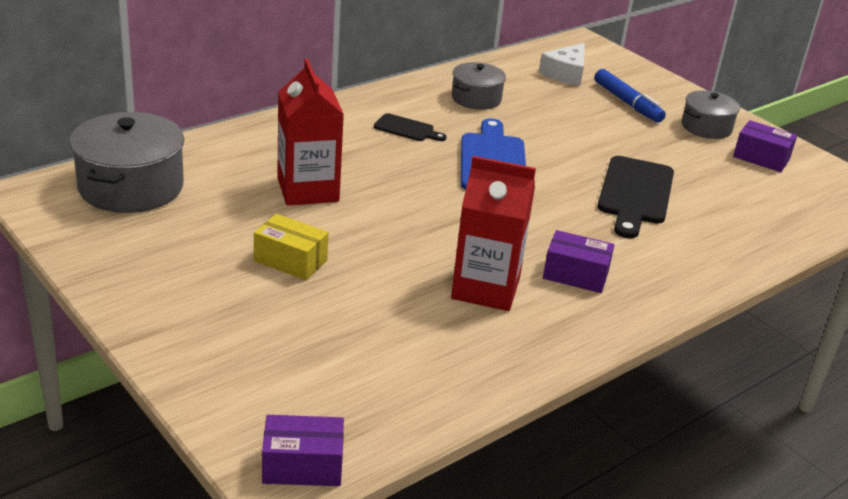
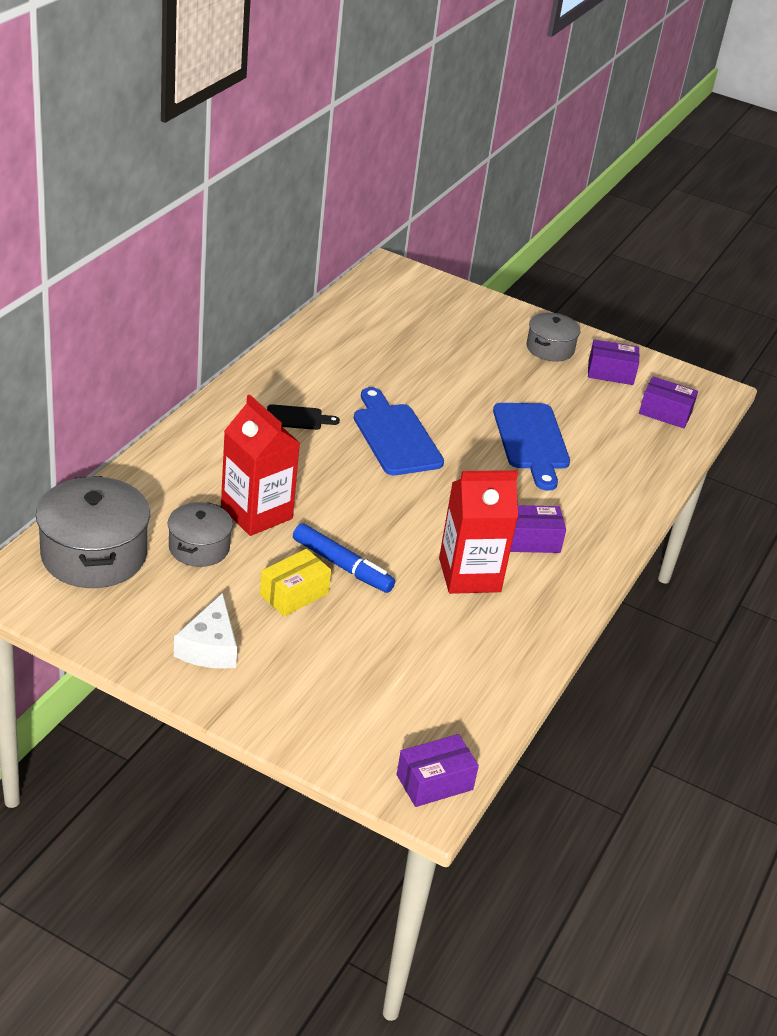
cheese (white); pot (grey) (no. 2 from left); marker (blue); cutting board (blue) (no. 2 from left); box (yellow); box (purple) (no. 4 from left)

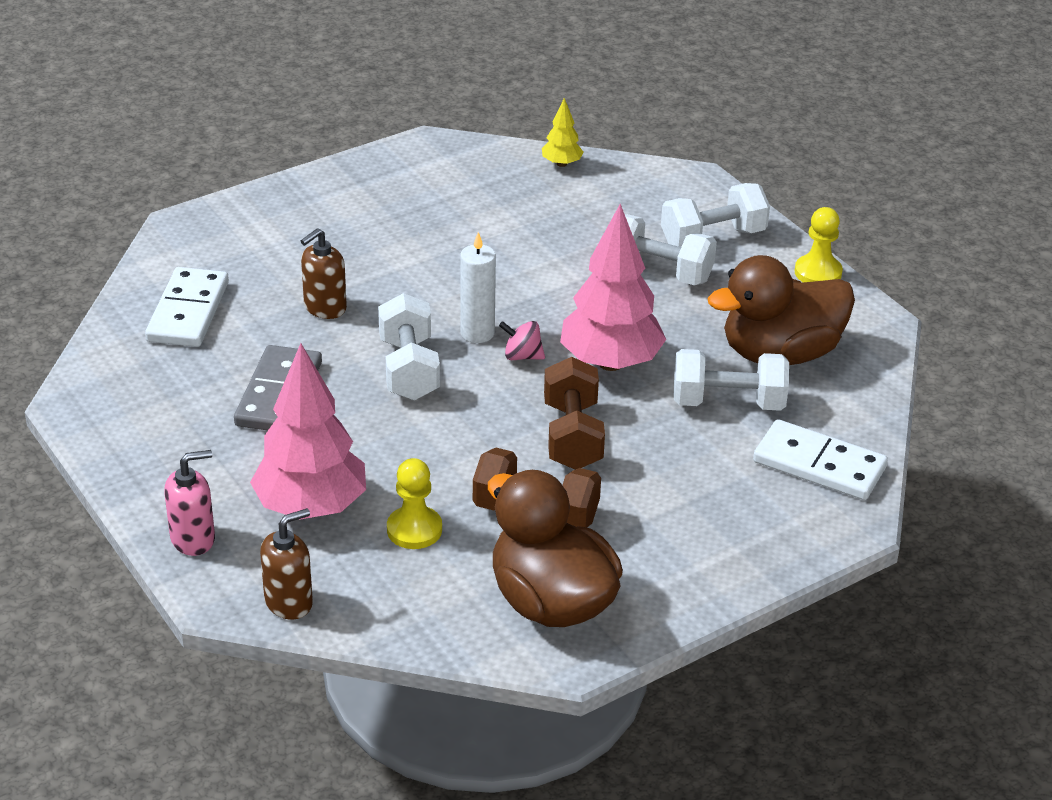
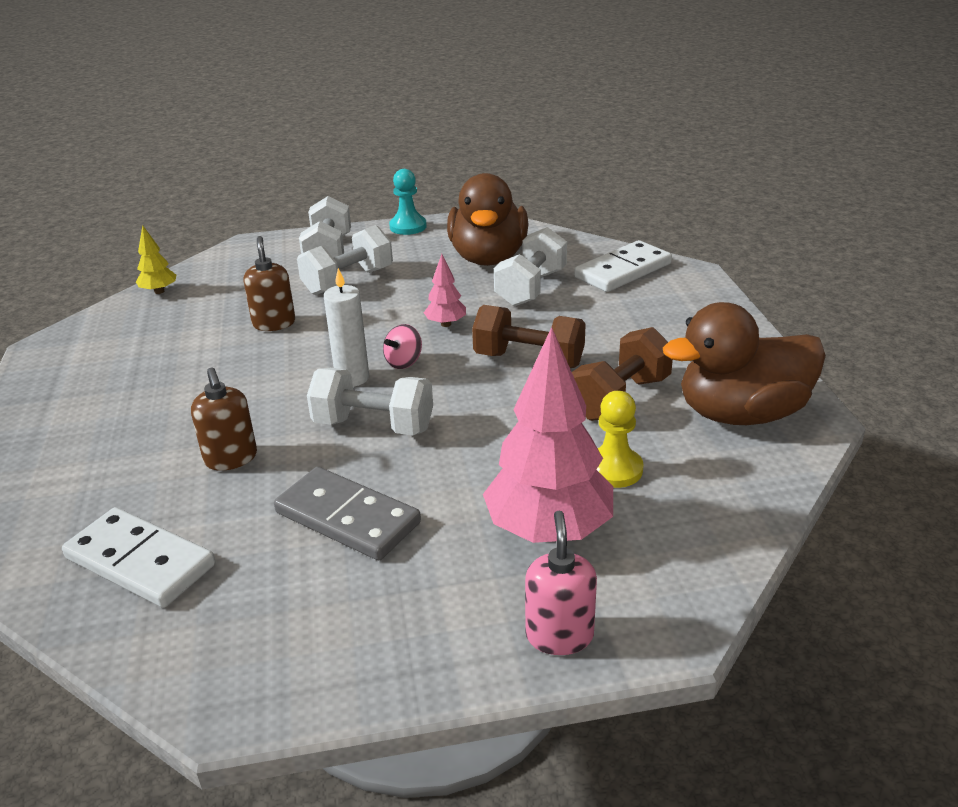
tree (pink) (no. 1 from left); pawn (turquoise); soap dispenser (brown) (no. 2 from left)

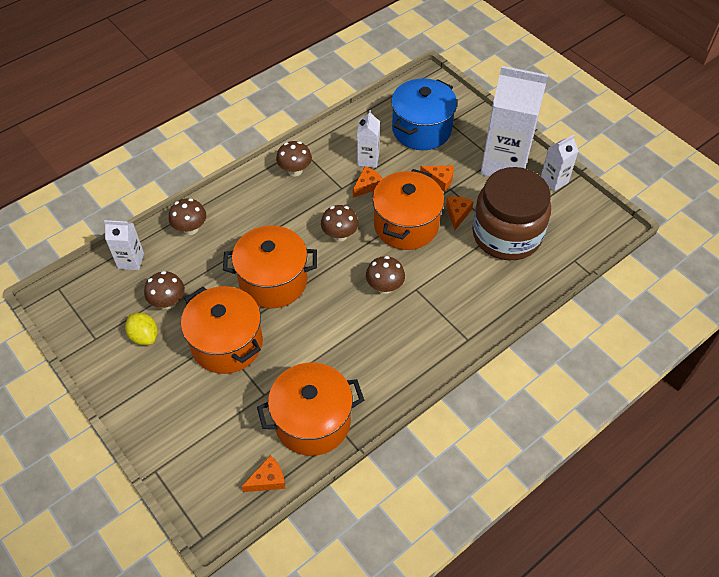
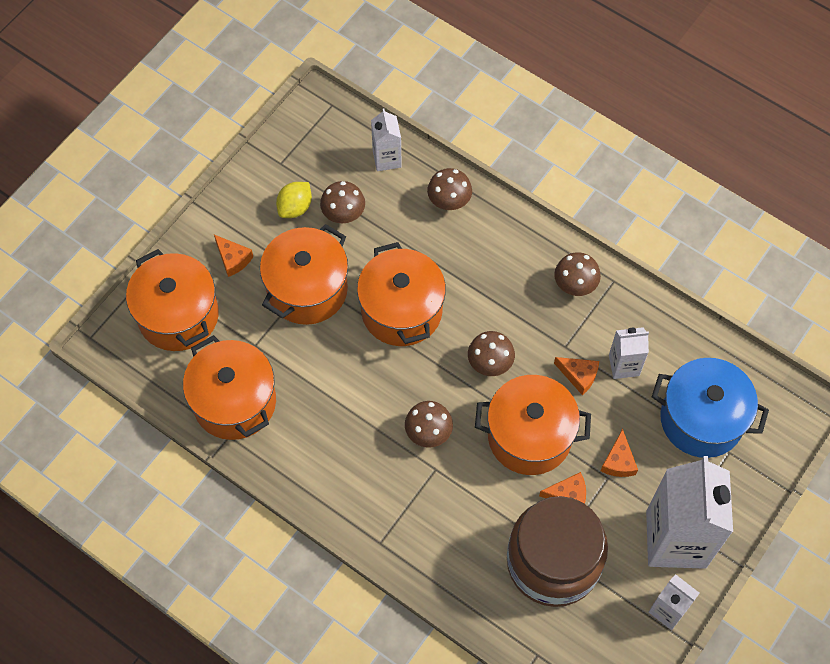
cheese (orange) (no. 1 from left); pot (orange) (no. 1 from left)

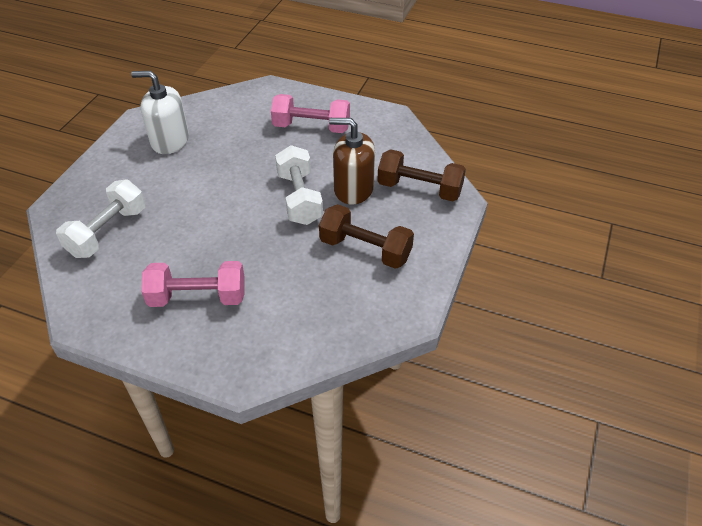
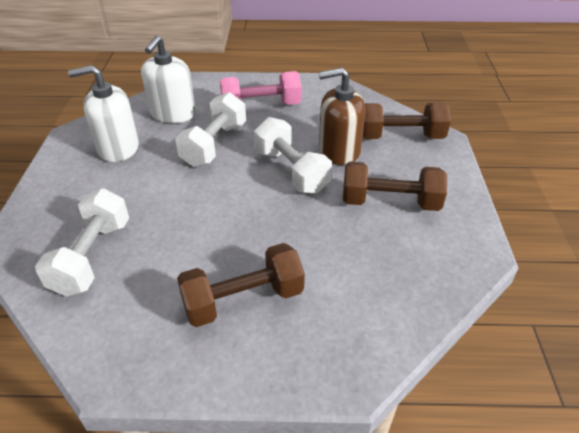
dumbbell (brown) (no. 1 from left); soap dispenser (white) (no. 2 from left); dumbbell (white) (no. 2 from left)

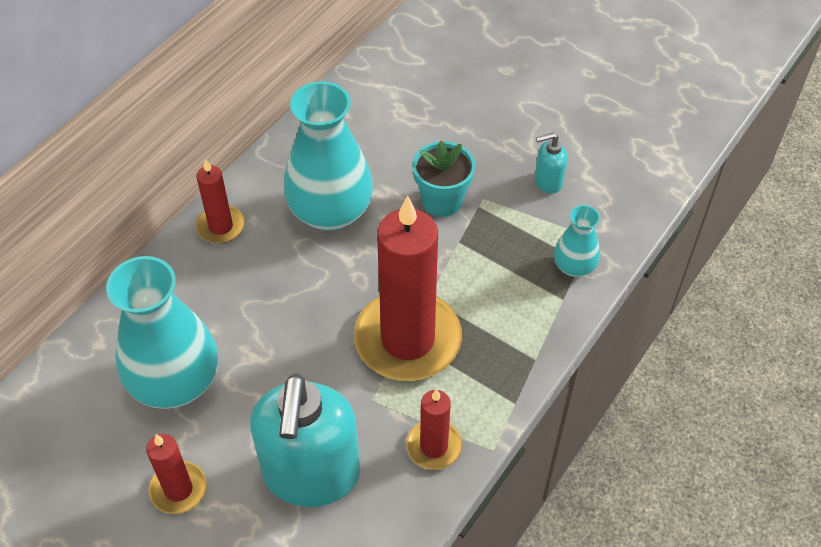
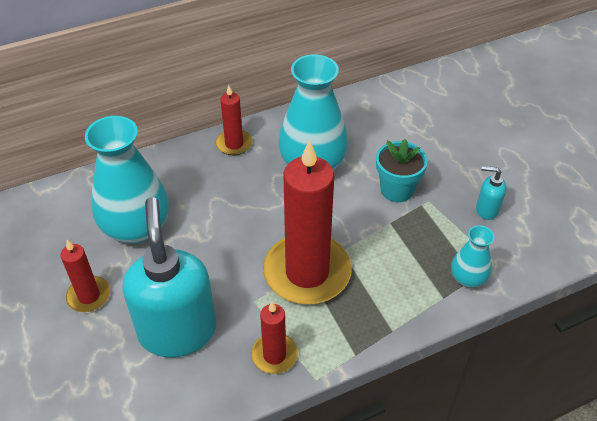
soap dispenser (turquoise) (no. 1 from left)

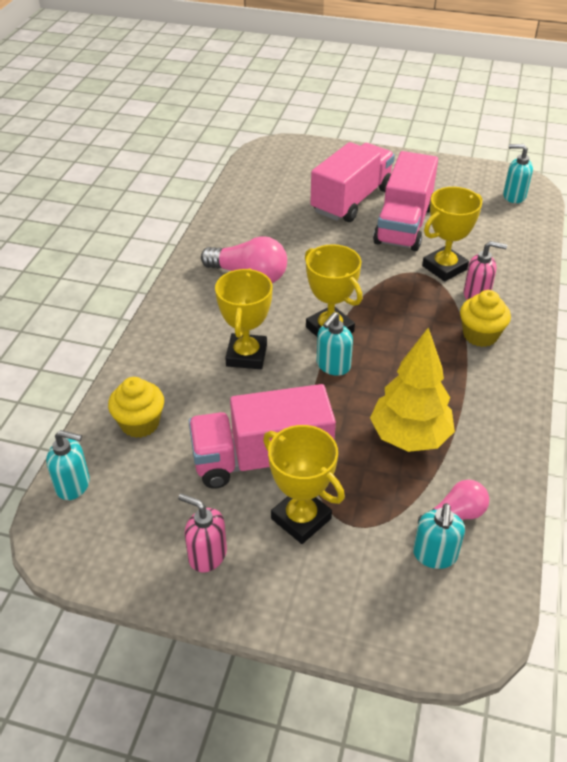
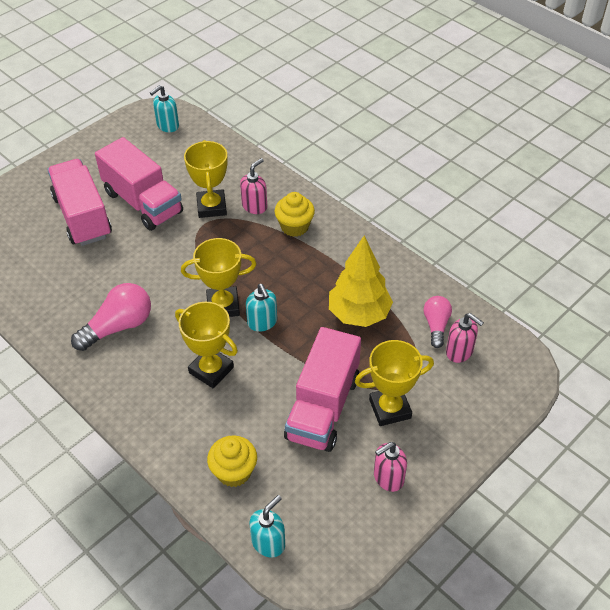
soap dispenser (pink) (no. 3 from left)

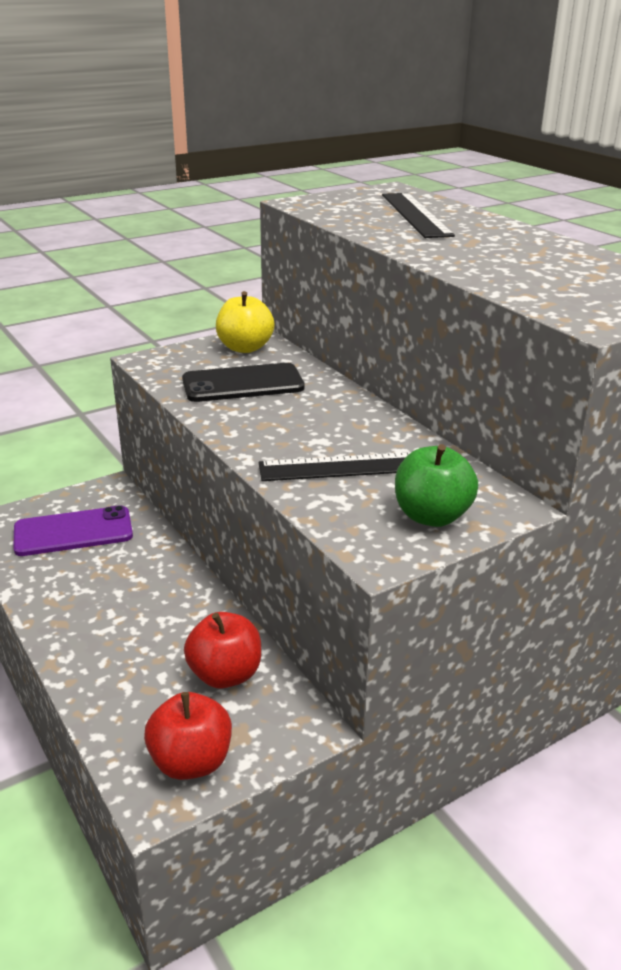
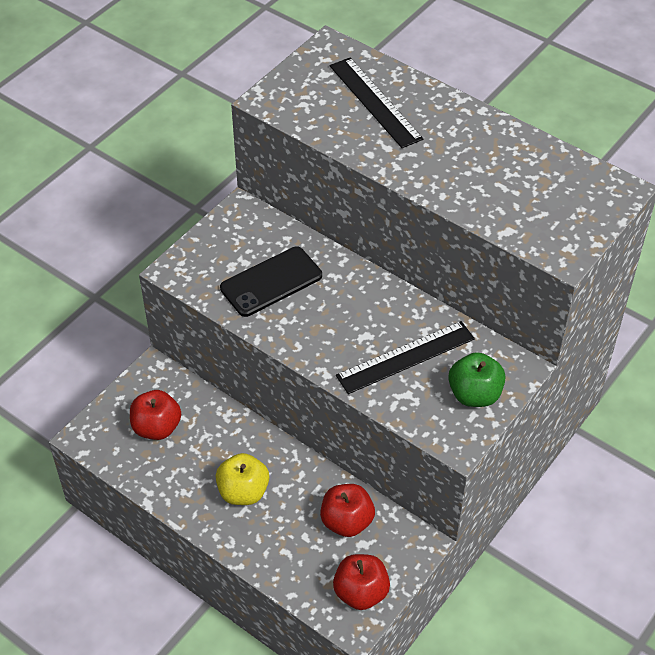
apple (yellow); apple (red) (no. 1 from left)

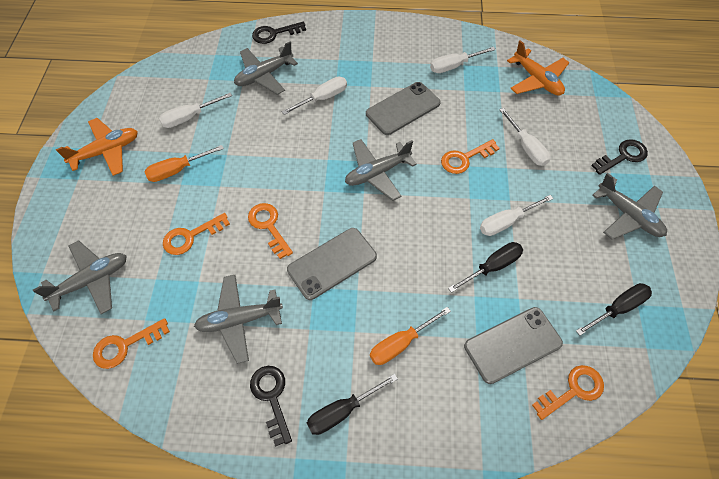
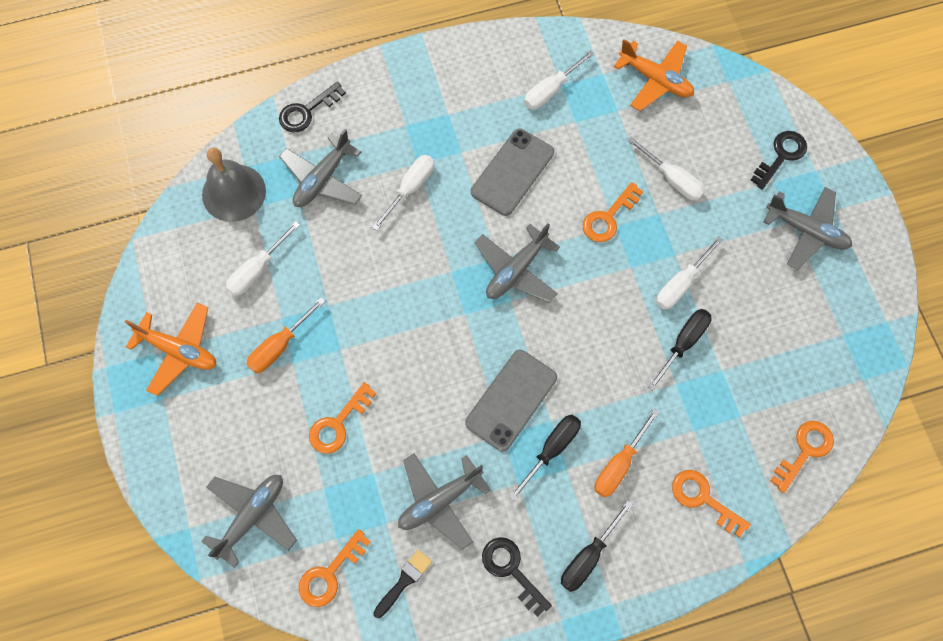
plane (orange) (no. 1 from left); key (orange) (no. 4 from left); screwdriver (black) (no. 1 from left); phone (grey) (no. 3 from left in the first image); bell (grey); brush (black)

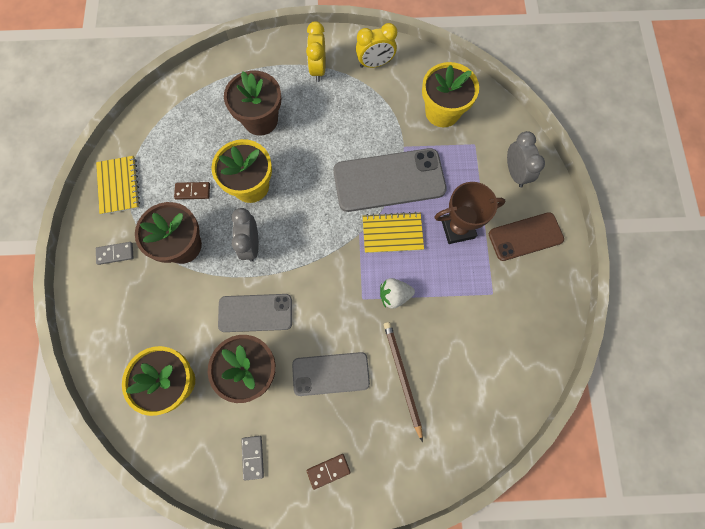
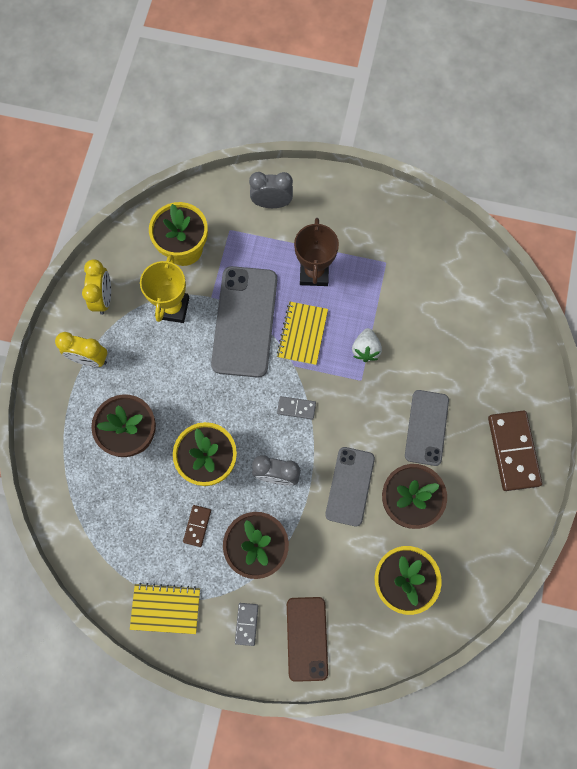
phone (brown); pencil (brown); domino (grey) (no. 2 from left); domino (brown) (no. 2 from left); trophy (yellow)

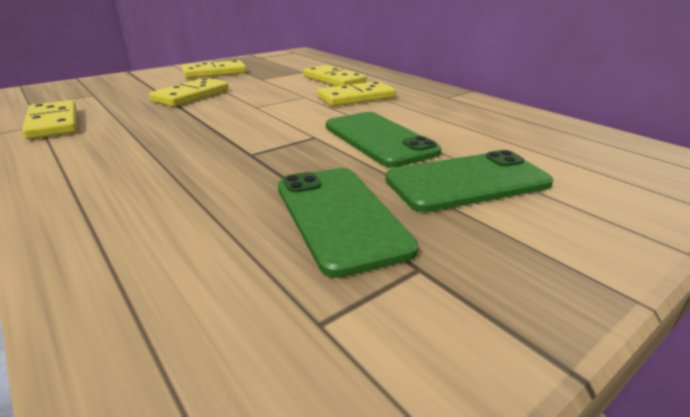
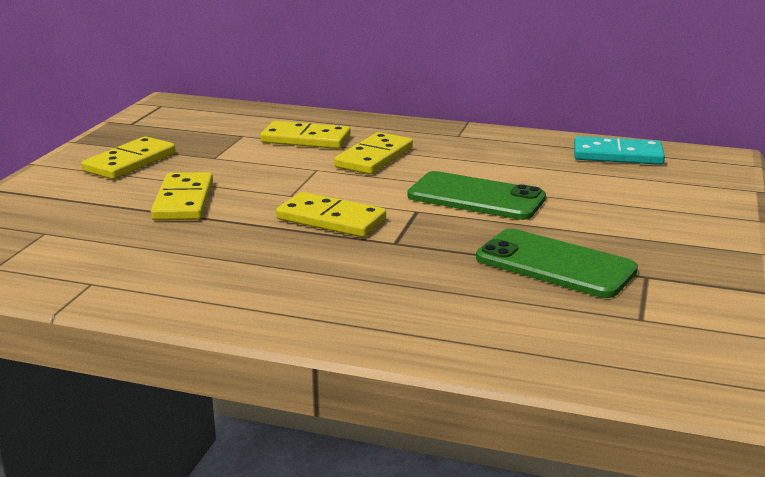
domino (yellow) (no. 4 from left); phone (green) (no. 3 from left in the first image); domino (turquoise)

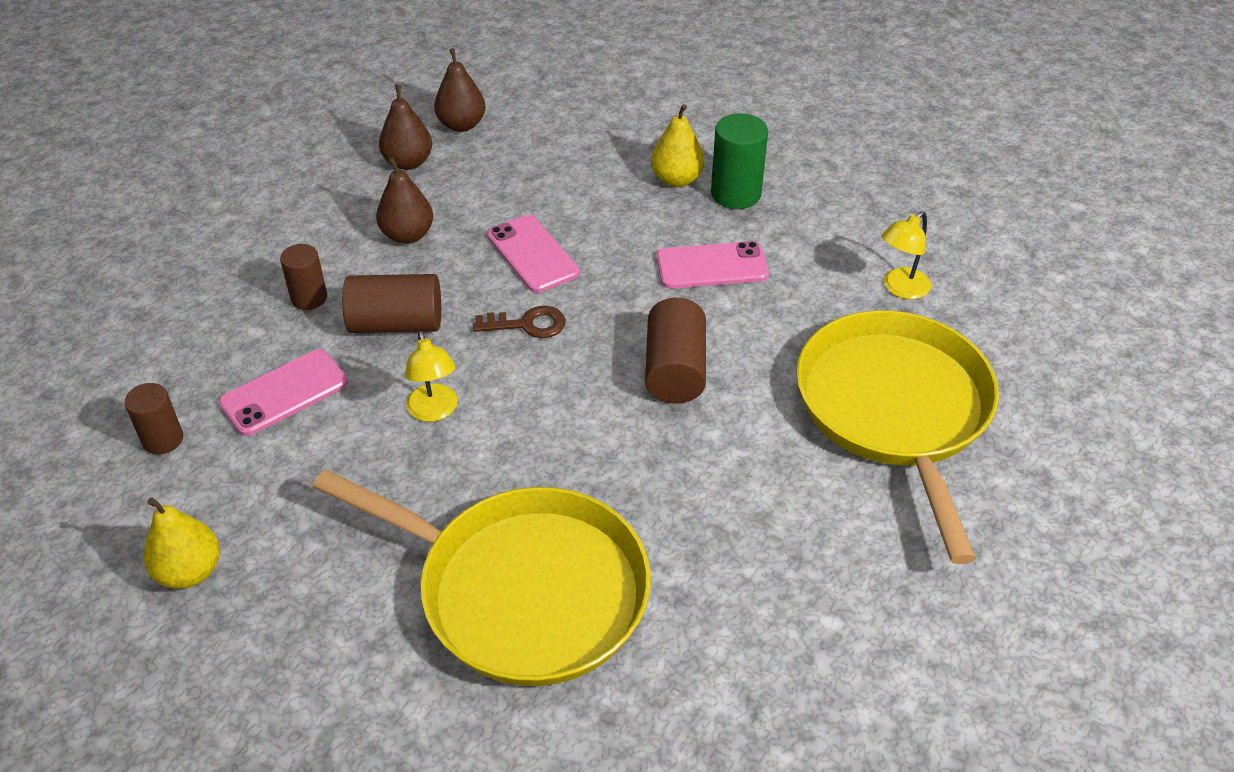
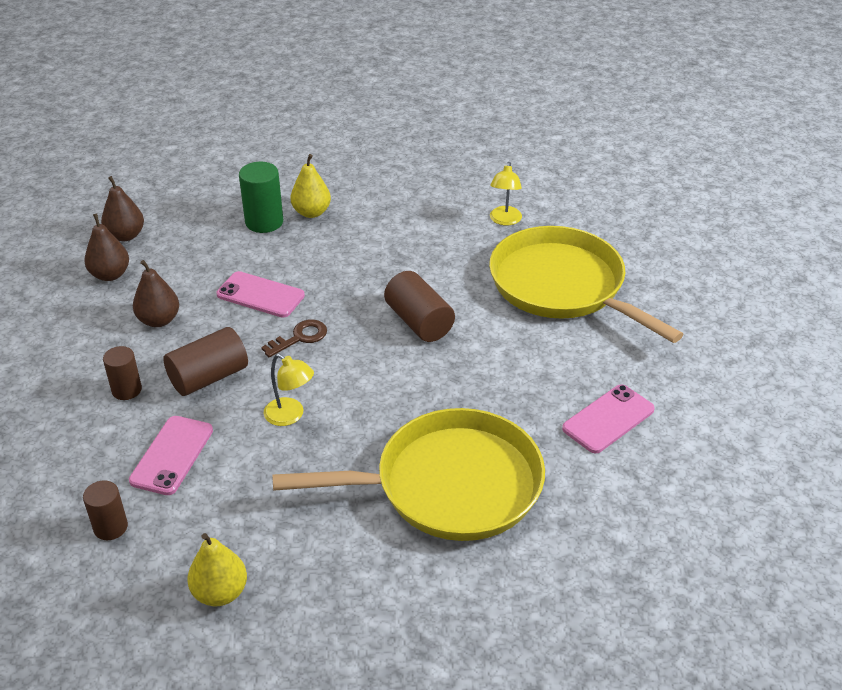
cylinder (green); phone (pink) (no. 3 from left)

